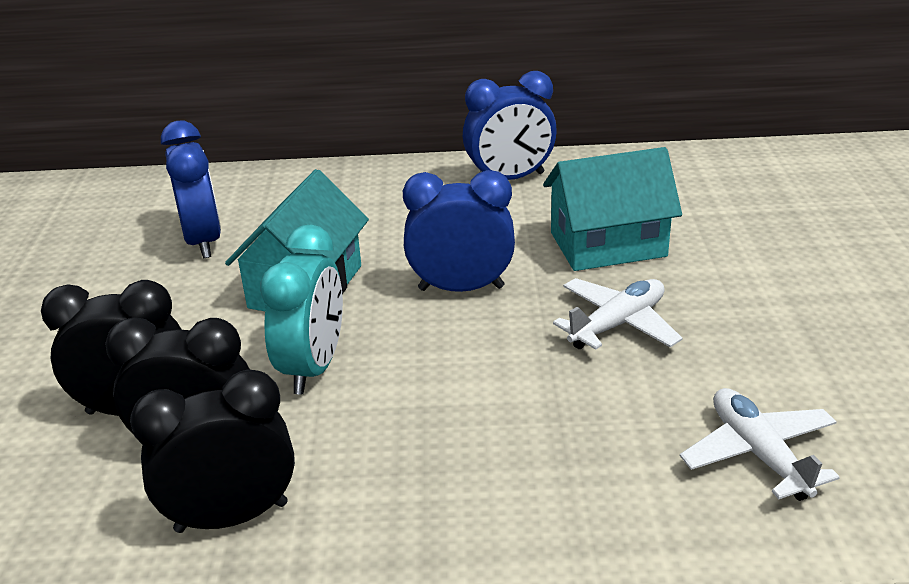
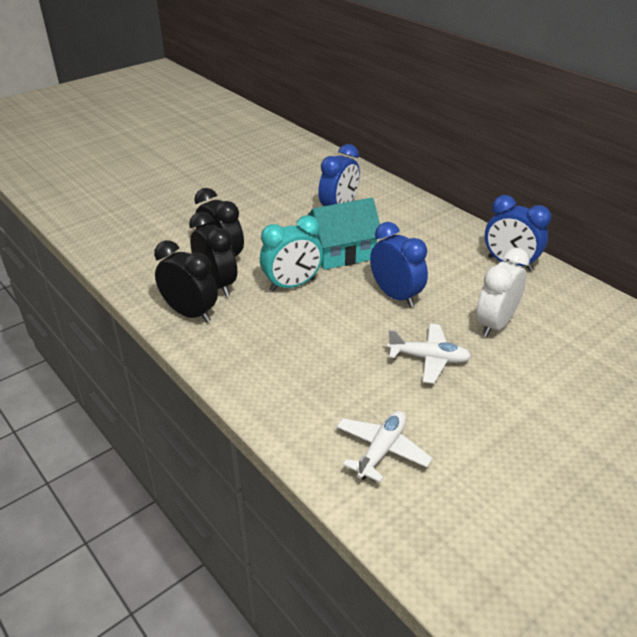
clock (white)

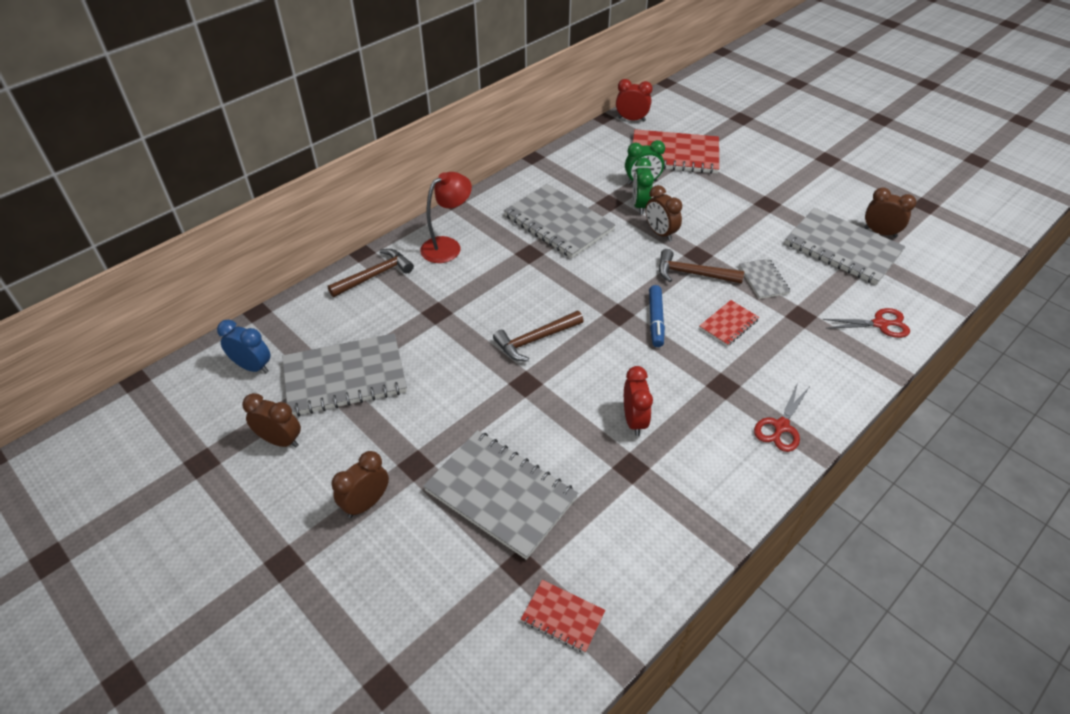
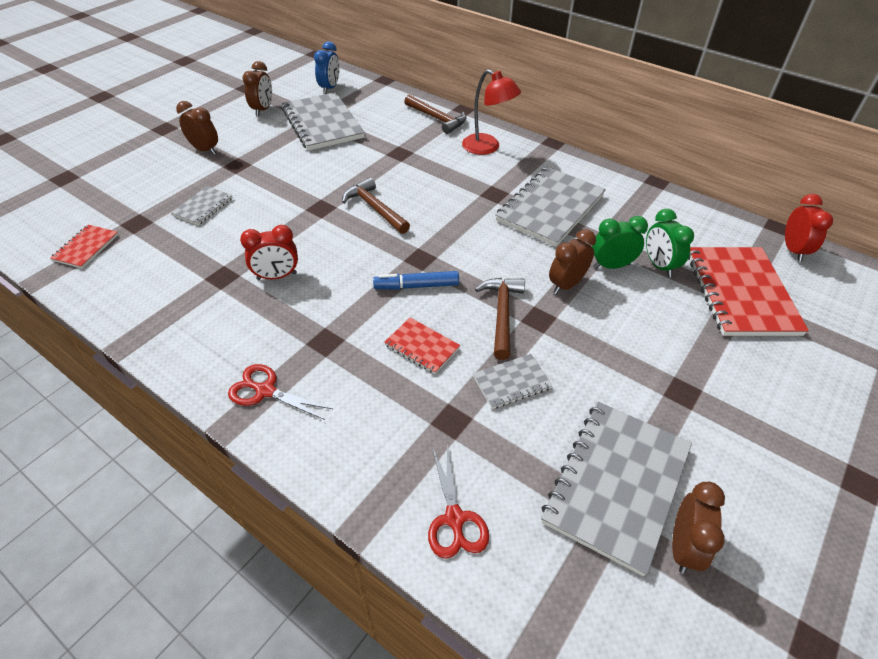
notebook (grey) (no. 1 from left)

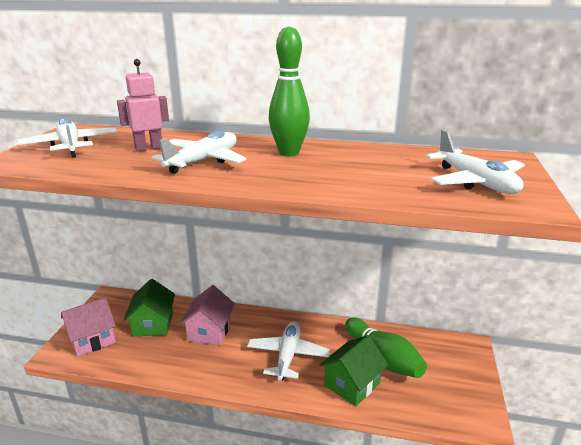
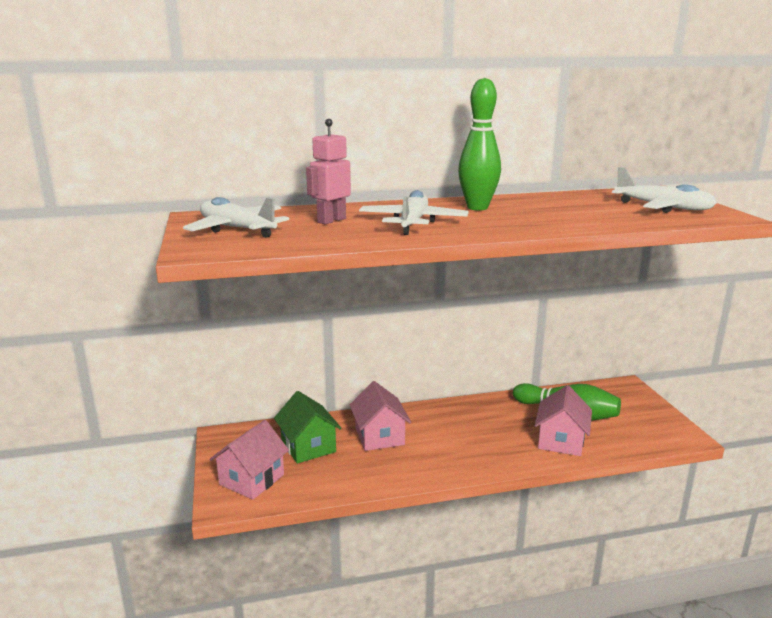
plane (white) (no. 3 from left in the first image); house (pink) (no. 3 from left)

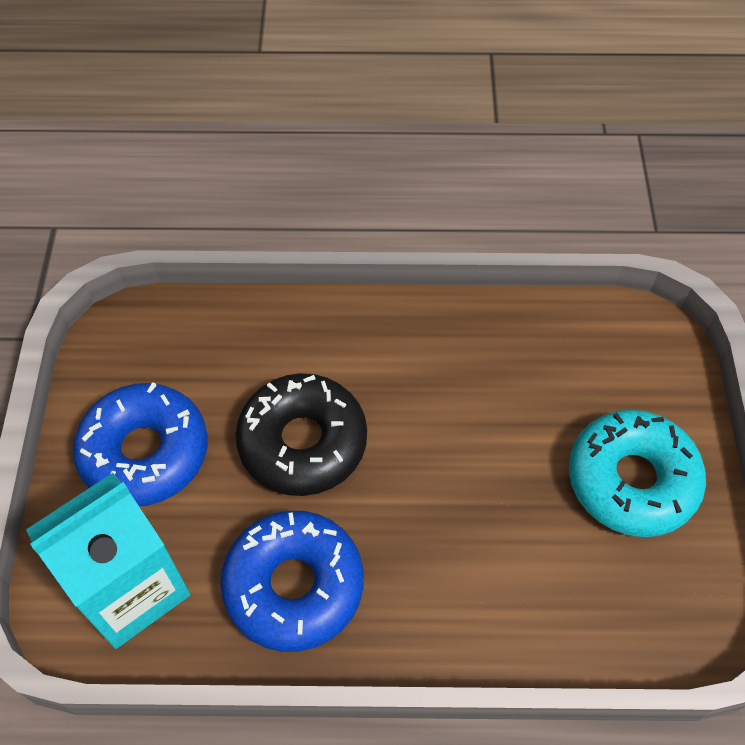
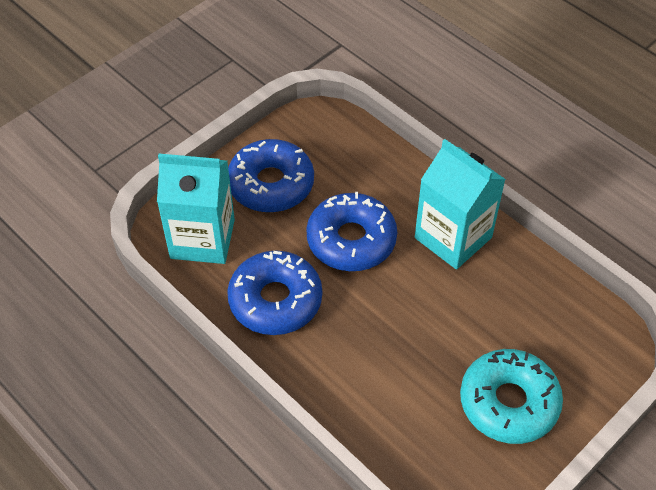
donut (blue) (no. 3 from left); carton (turquoise) (no. 2 from left)

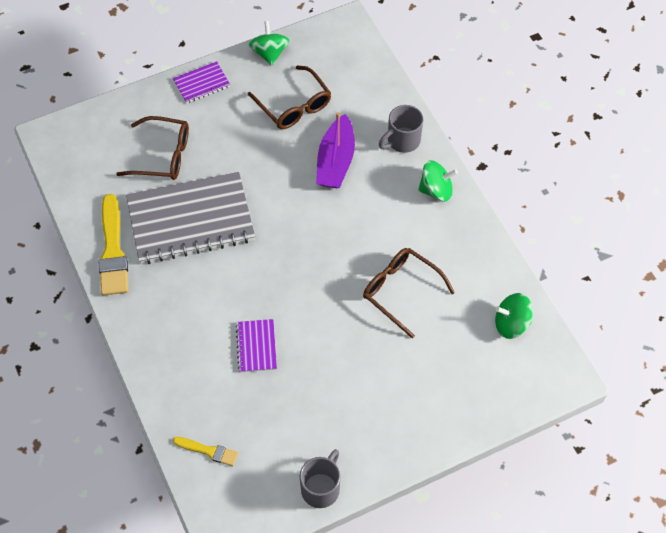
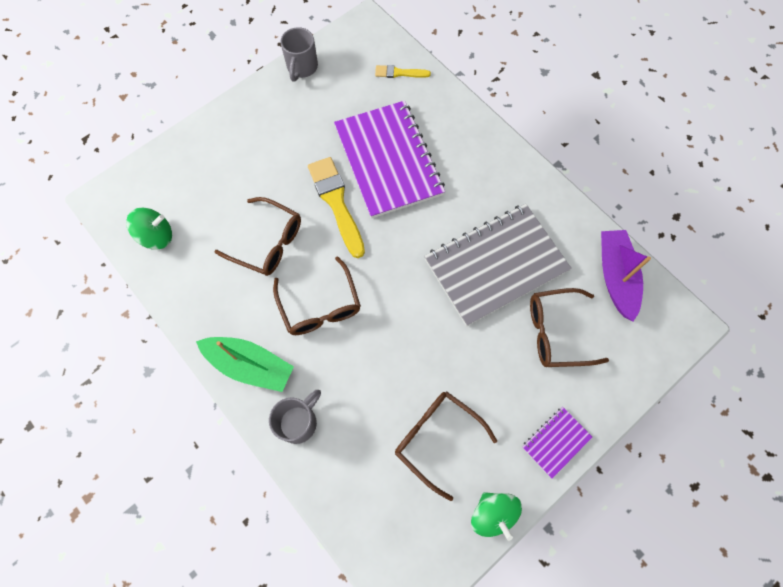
boat (purple); boat (green); brush (yellow) (no. 1 from left); notebook (purple) (no. 1 from left); glasses (brown) (no. 2 from left)

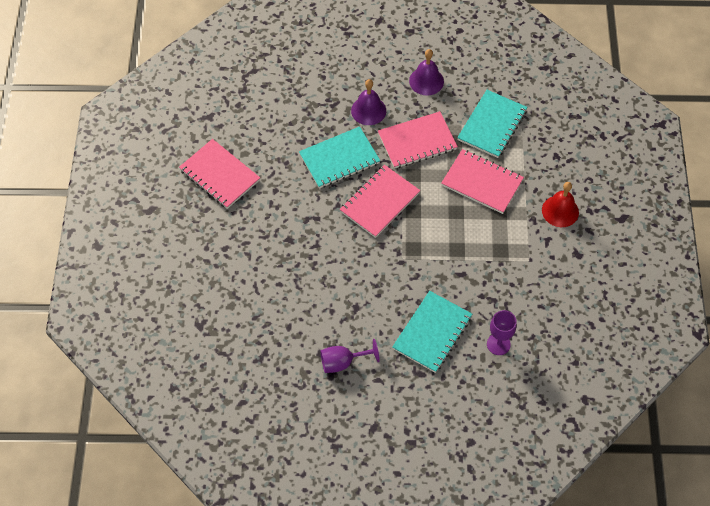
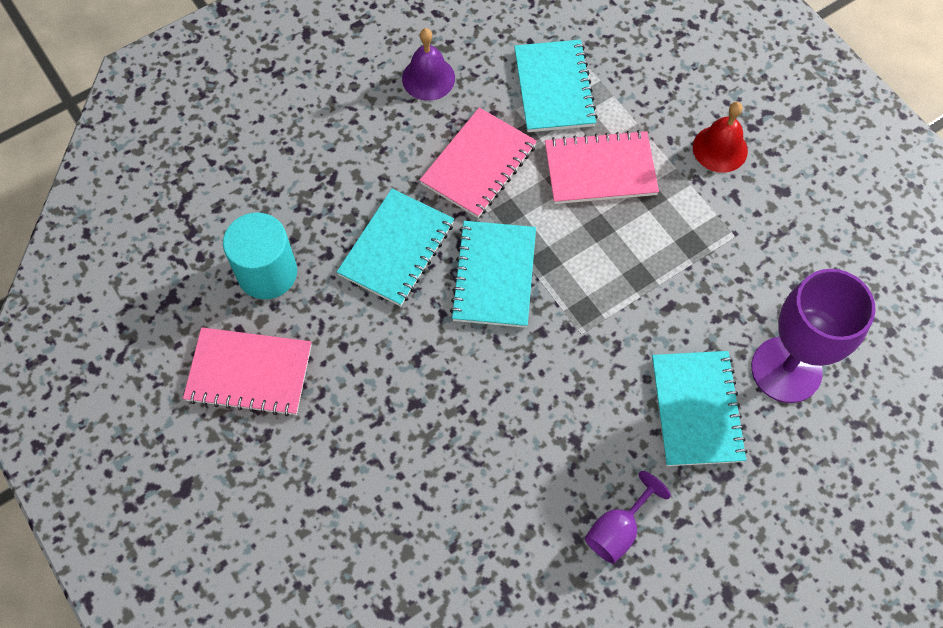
bell (purple) (no. 1 from left in the first image); notebook (turquoise) (no. 2 from left); goblet (purple) (no. 2 from left); cylinder (turquoise)

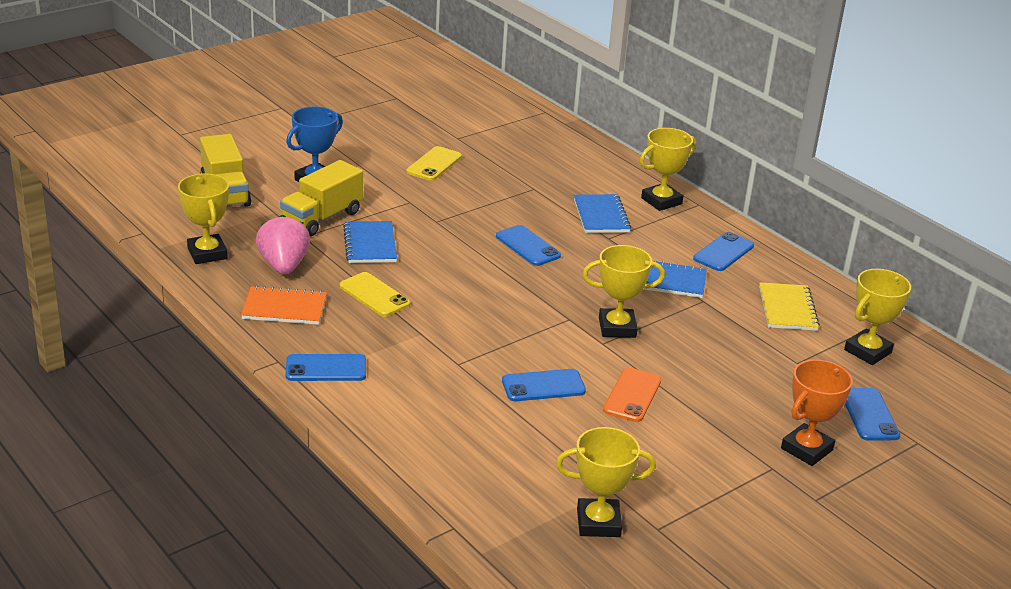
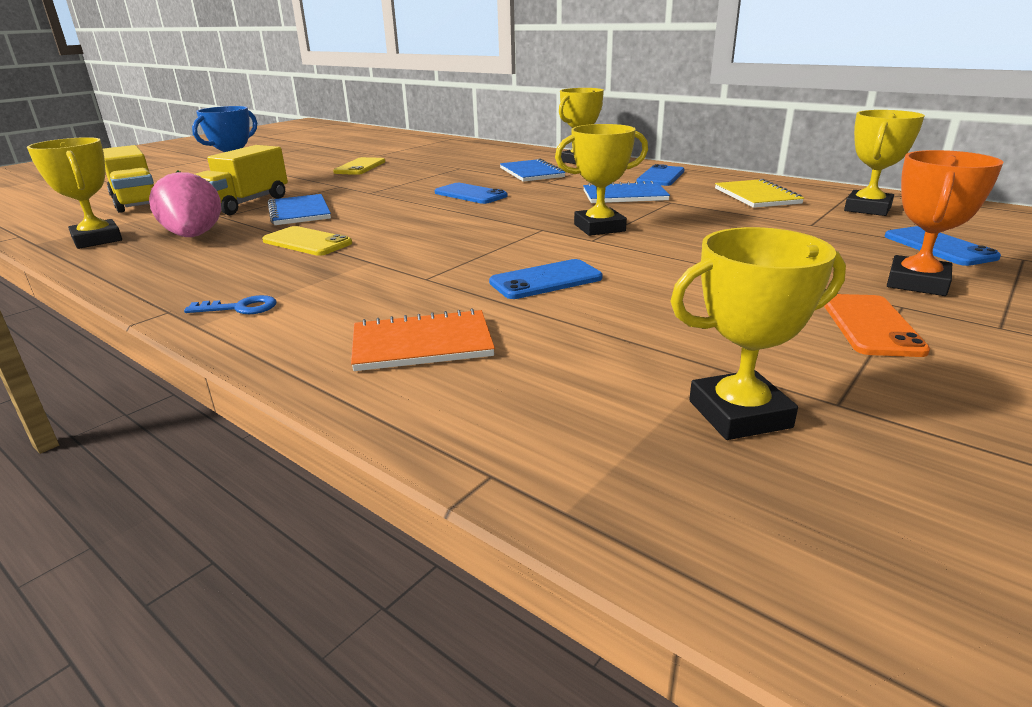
notebook (orange); key (blue); phone (orange)

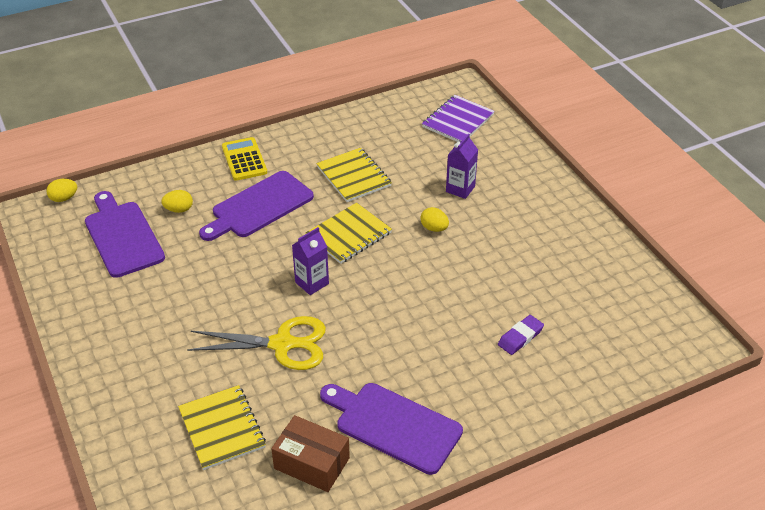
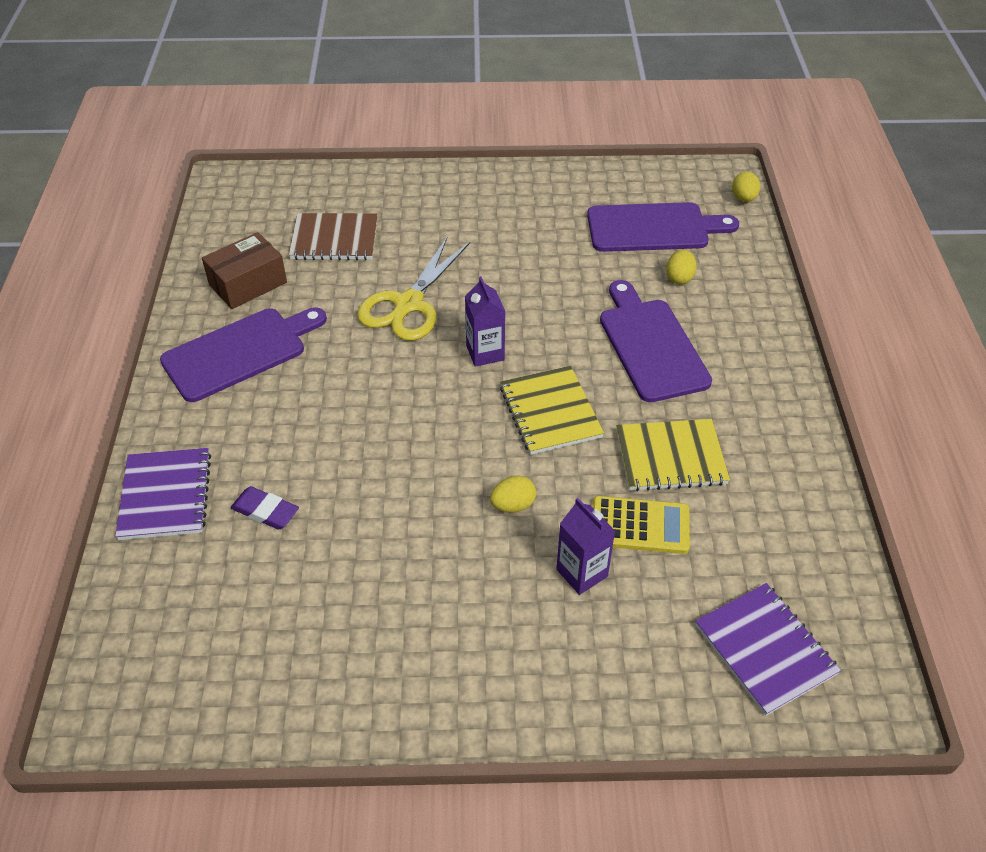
calculator (yellow); eraser (purple); notebook (brown); notebook (purple) (no. 1 from left)

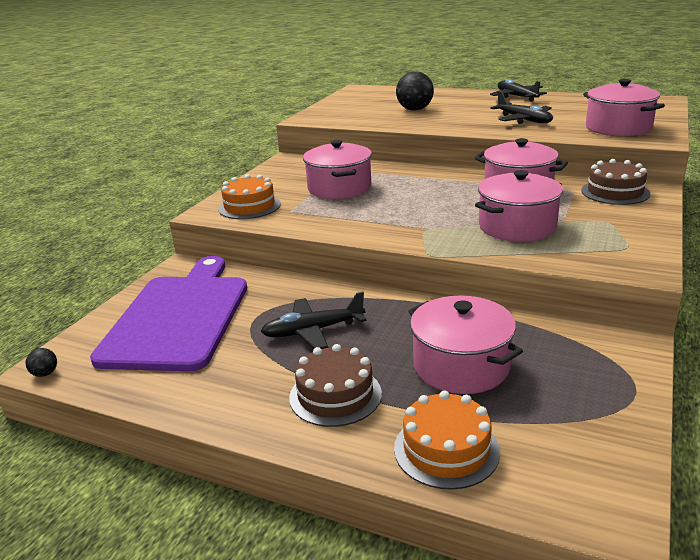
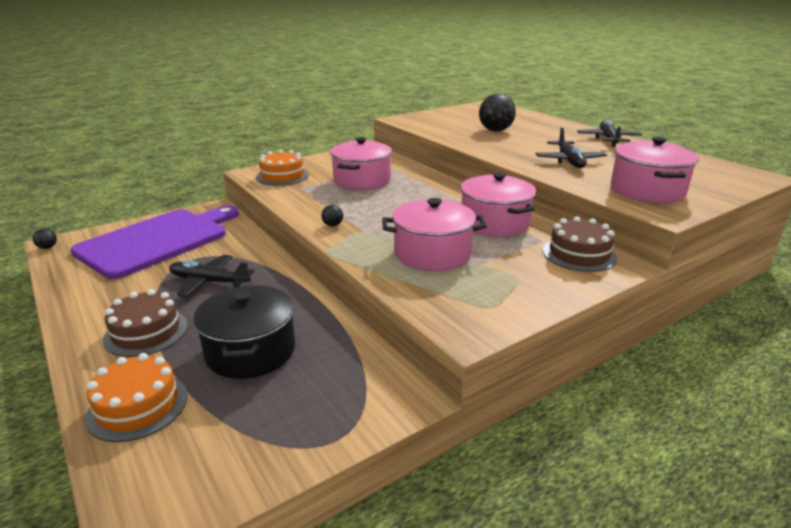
pot (black); ball (black) (no. 2 from left)

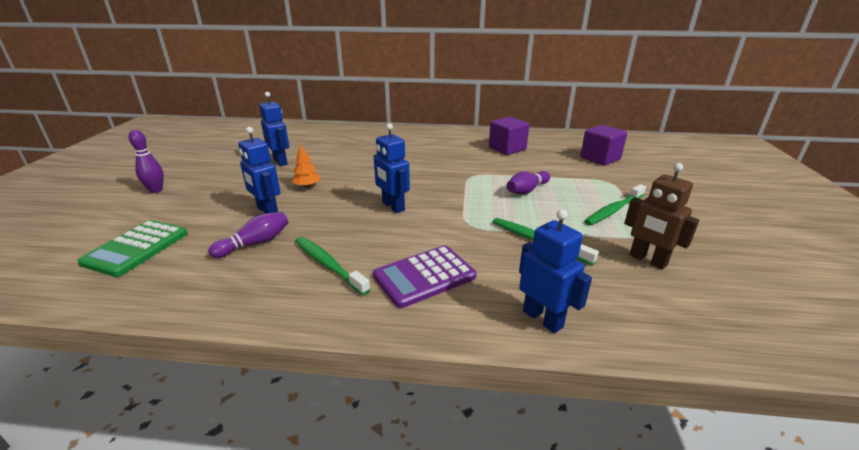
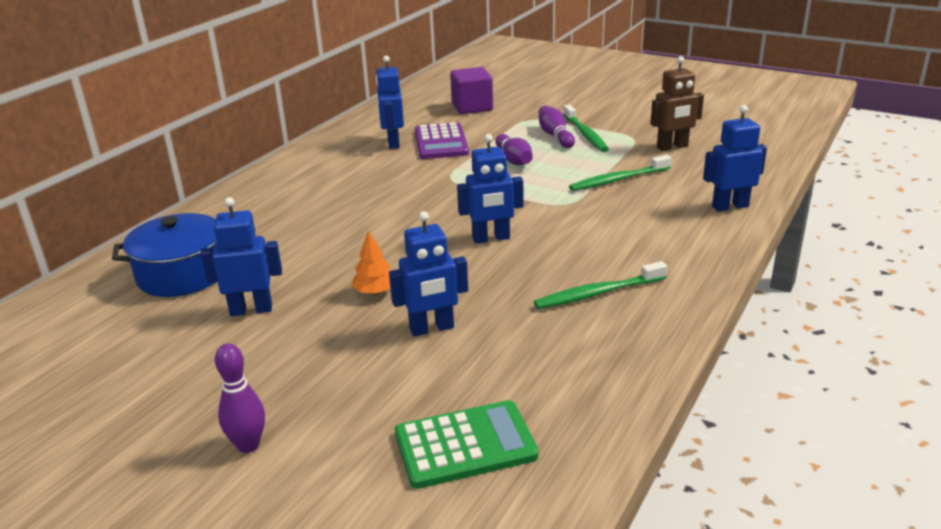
robot (blue) (no. 2 from left); bowling pin (purple) (no. 3 from left); calculator (green); calculator (purple); pot (blue)

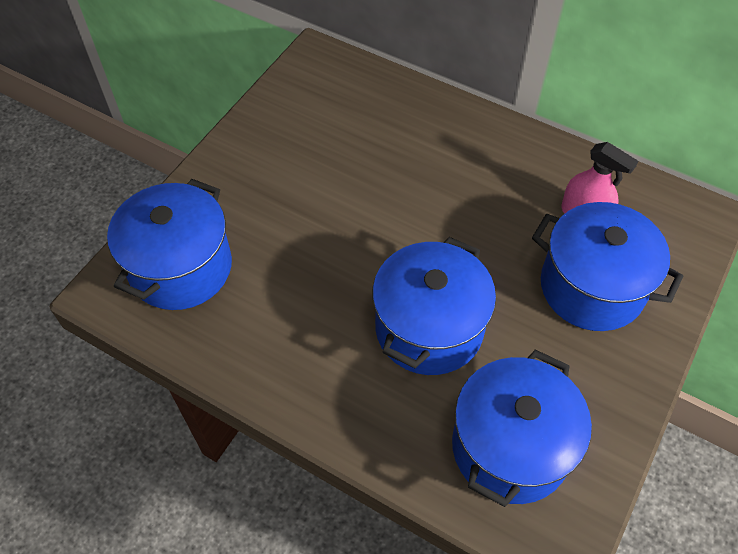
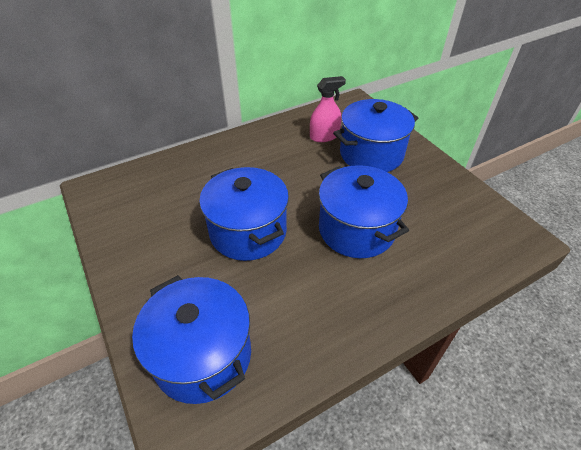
pot (blue) (no. 2 from left)

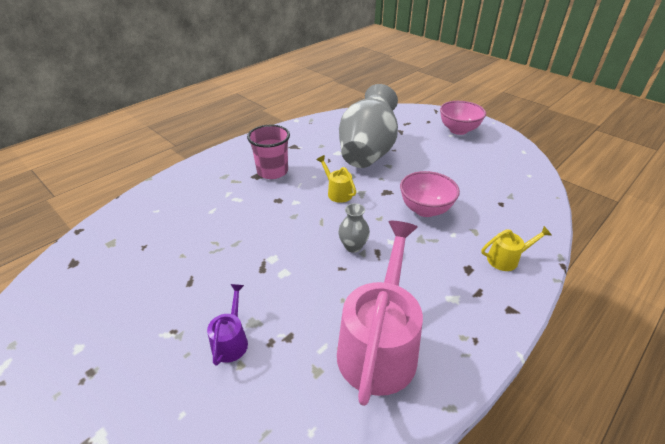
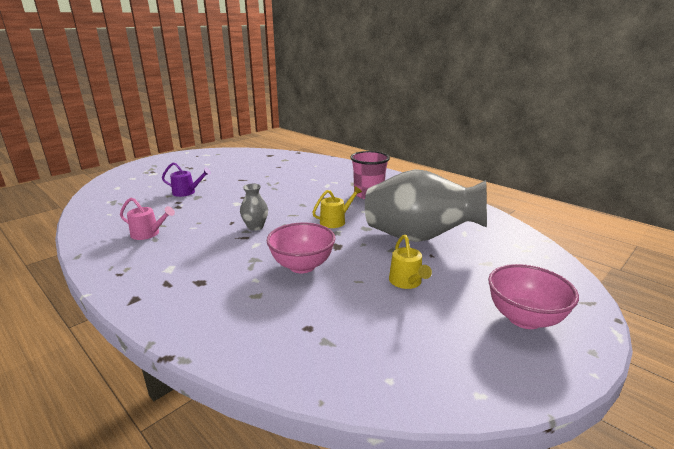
watering can (pink); watering can (yellow) (no. 2 from left)

